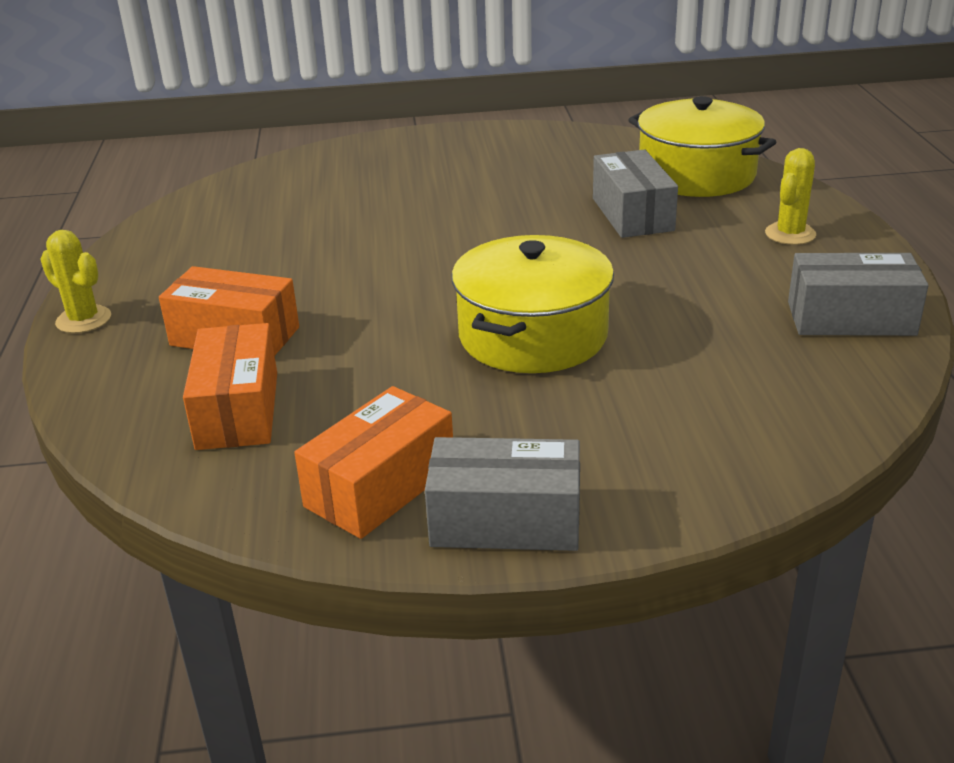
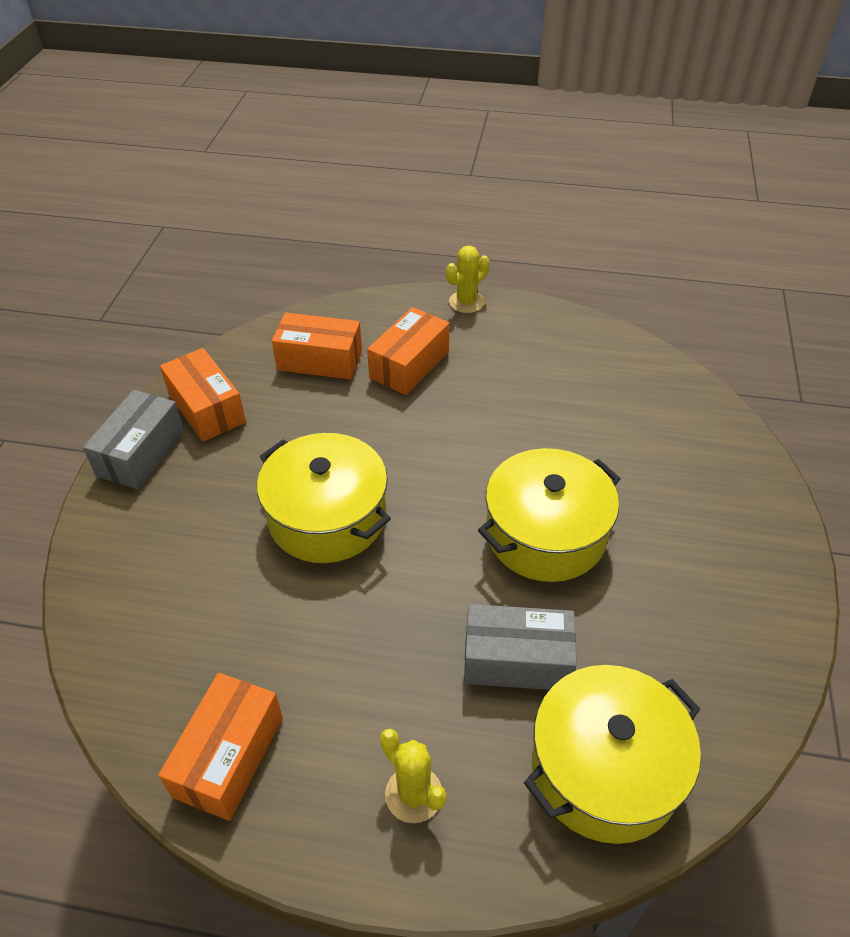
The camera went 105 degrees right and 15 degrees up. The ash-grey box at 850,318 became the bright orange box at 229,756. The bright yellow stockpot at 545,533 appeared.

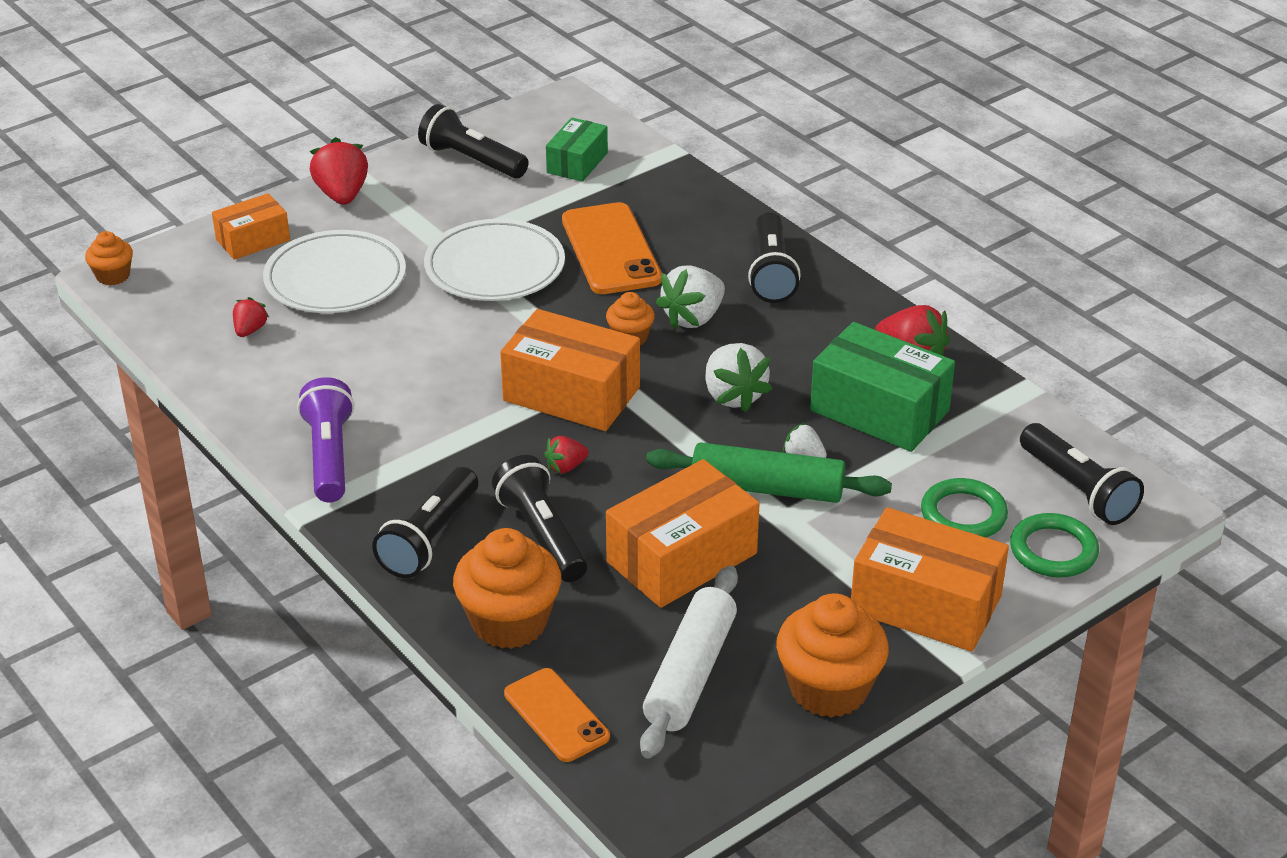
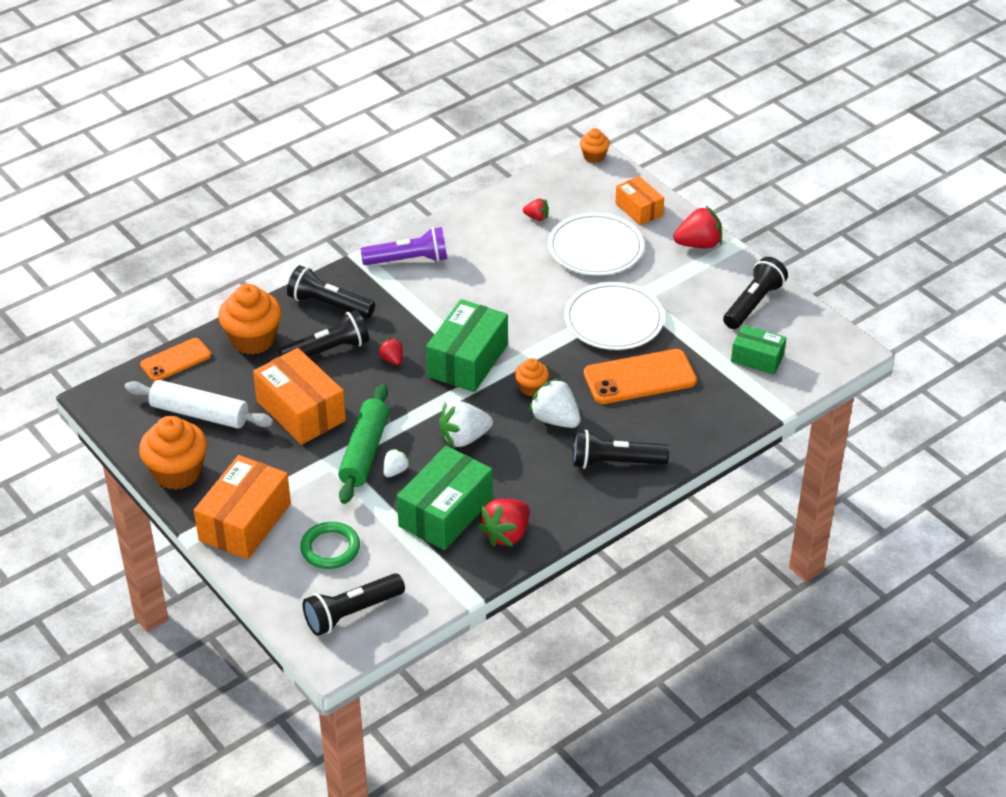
The camera went 90 degrees right and 5 degrees up. The bright orange box at 571,394 became the leaf-green box at 467,360. The leaf-green ring at 1053,550 disappeared.

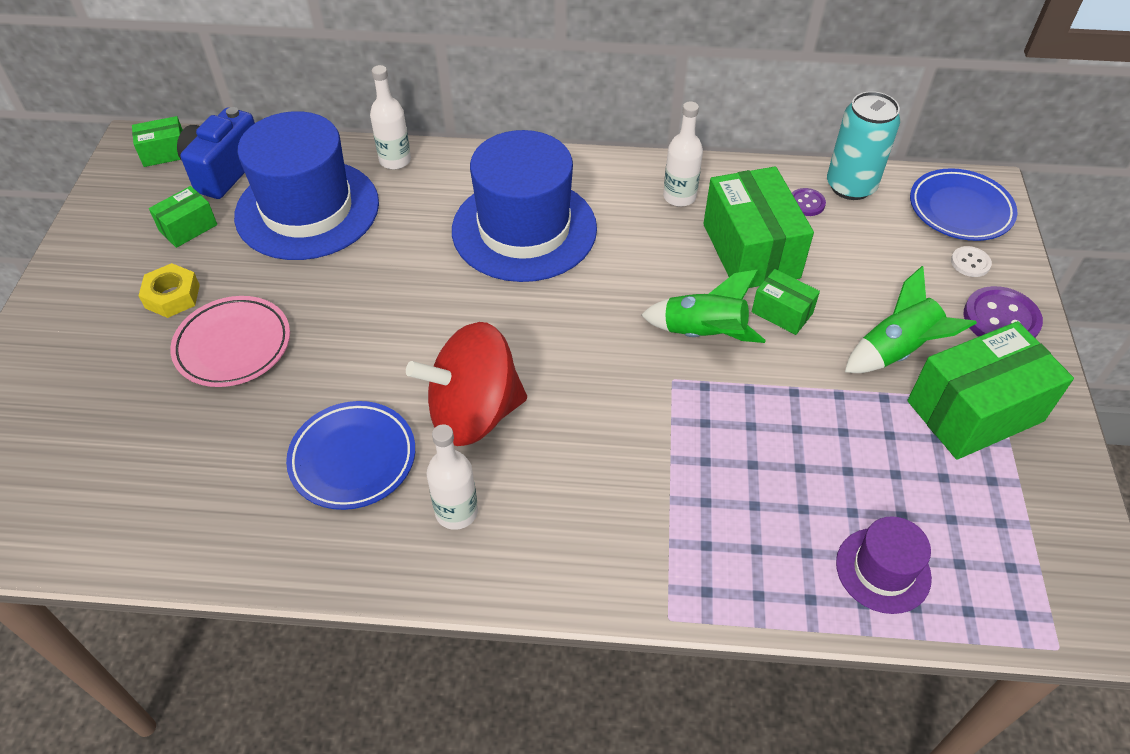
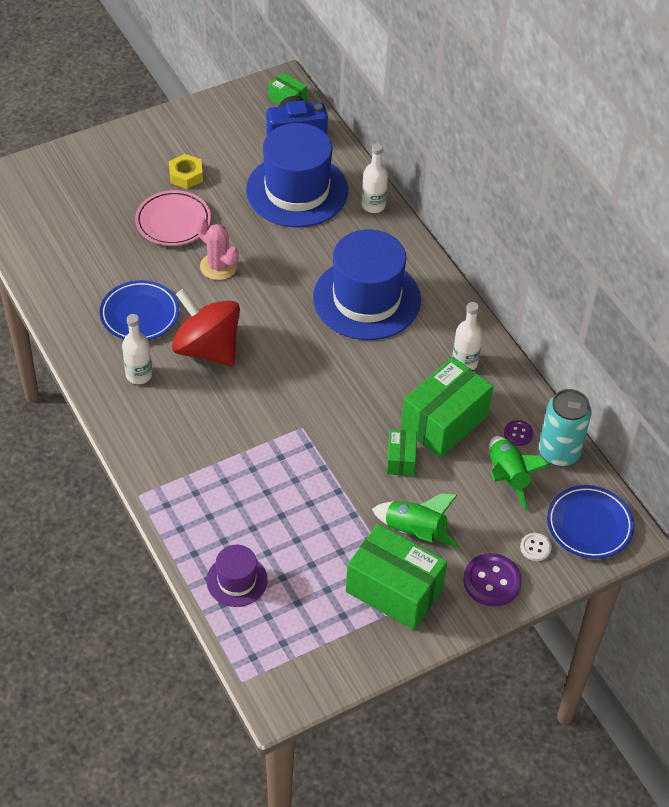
The camera went 55 degrees right and 0 degrees up. The leaf-green box at 188,228 disappeared. The leaf-green rocket moved from 703,334 to 507,477. The pink prickly plant at 218,266 appeared.

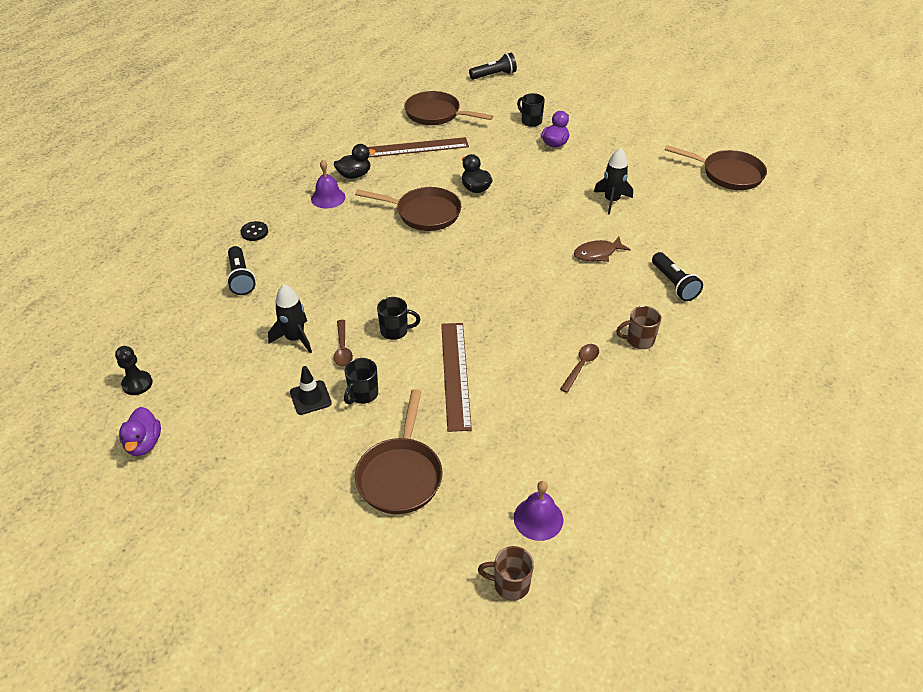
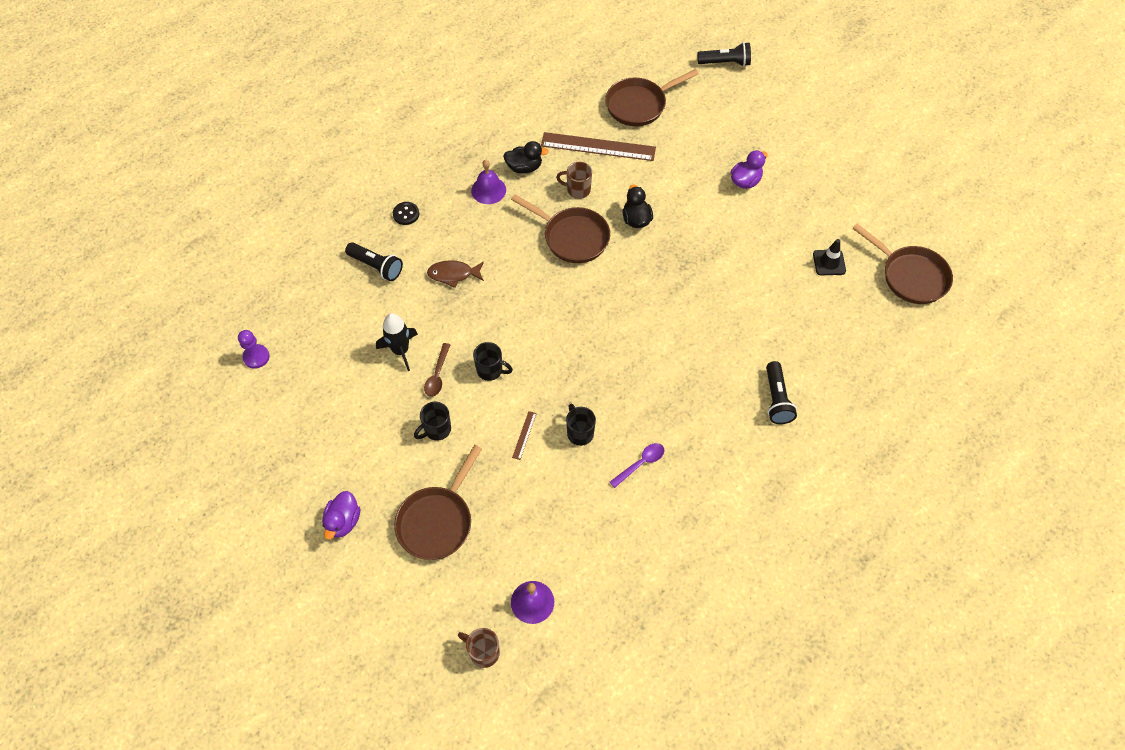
The camera went 20 degrees right and 15 degrees up. The jet-black chess pawn at 137,384 became the royal purple chess pawn at 256,357. The royal purple duck moved from 144,443 to 343,521. The jet-black pocket torch at 241,278 turned 60 degrees counterclockwise. The jet-black safety cone moved from 310,397 to 829,262. The brown frying pan at 436,114 turned 75 degrees counterclockwise. The brown measuring stick at 455,374 changed to 0.40 times the size. The jet-black tea mug moved from 530,121 to 579,433. The brown spoon at 581,366 became the royal purple spoon at 640,463. The brown fish figure moved from 597,253 to 453,274. The jet-black rocket at 611,201 disappeared. The brown tea mug moved from 639,340 to 577,190.

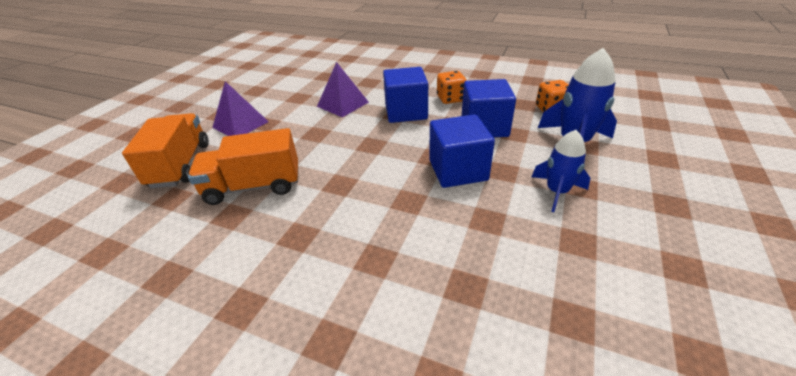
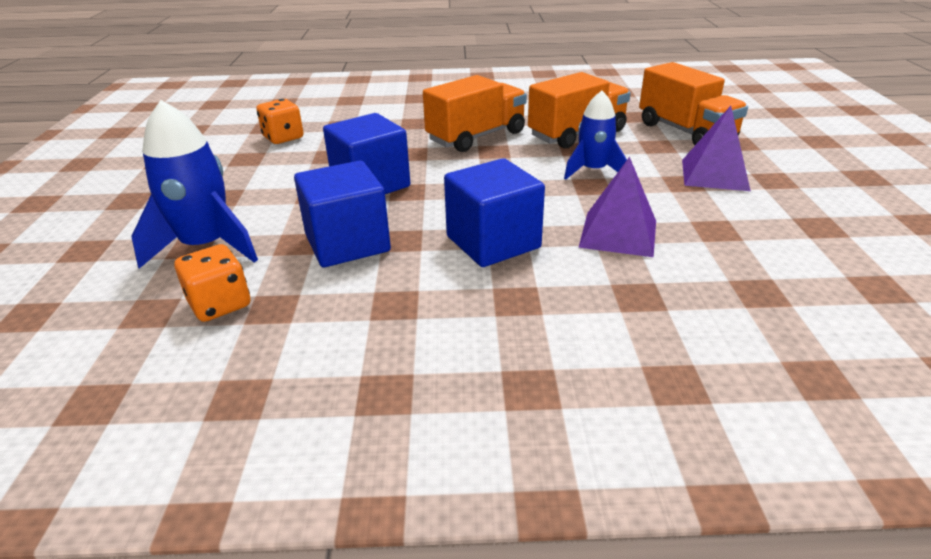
The camera went 155 degrees right and 5 degrees down. The bright orange die moved from 450,99 to 283,138. The blue rocket moved from 557,192 to 593,171. The bright orange lorry at 476,137 appeared.

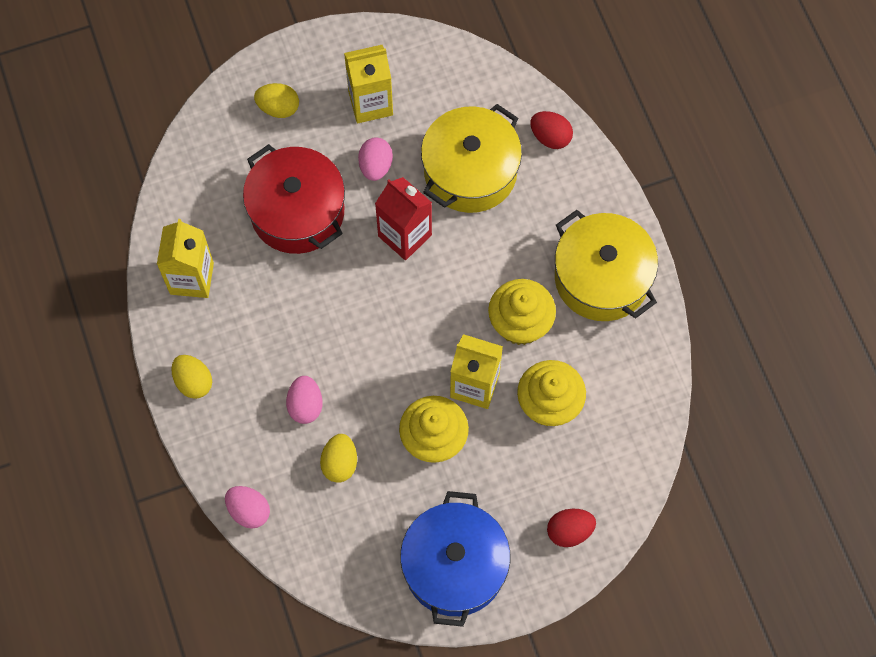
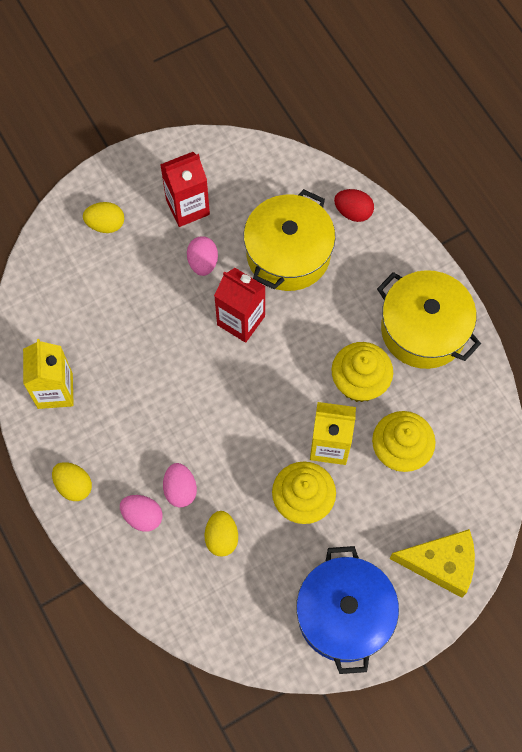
The camera went 10 degrees left and 0 degrees up. The pink toy egg moved from 249,511 to 142,516. The red stockpot at 297,212 disappeared. The bright yellow juice carton at 370,103 became the red juice carton at 187,207. The red toy egg at 569,531 was replaced by the bright yellow cheese at 441,564.

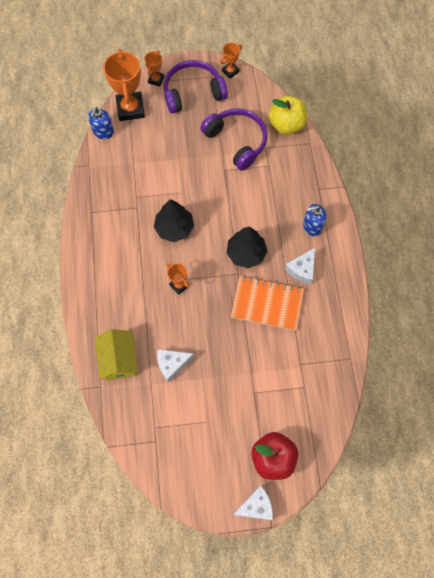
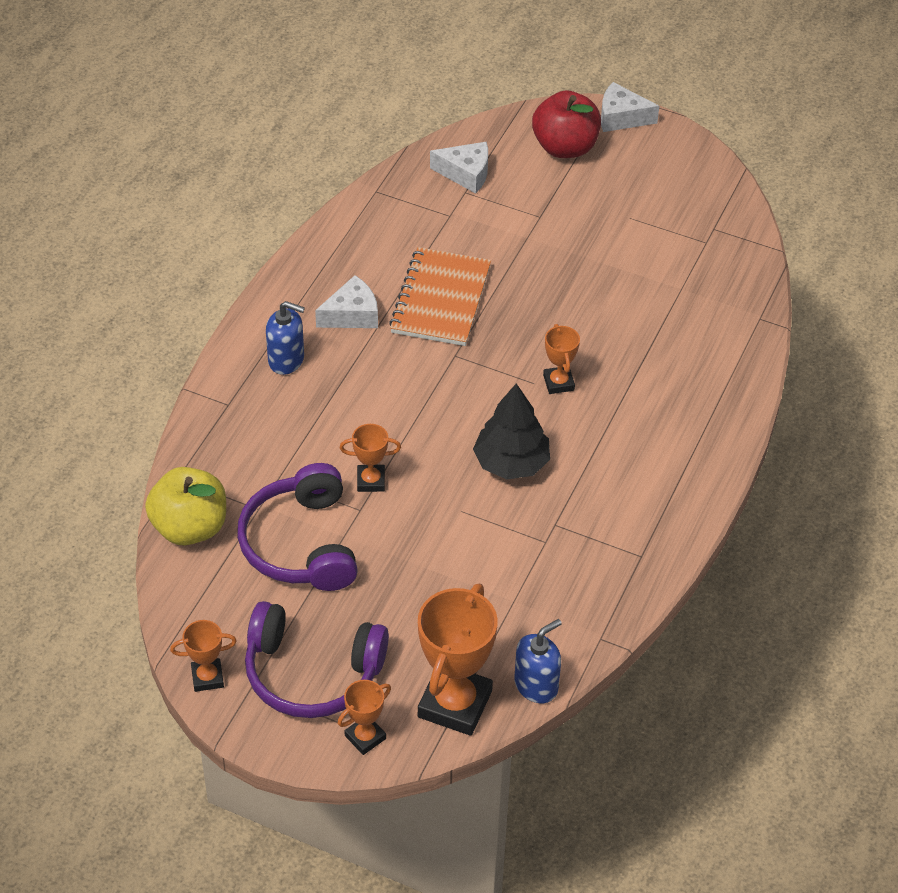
The camera went 150 degrees left and 20 degrees down. The bright yellow toy house at 119,359 disappeared. The white cheese moved from 172,364 to 466,174. The jet-black fir tree at 246,253 disappeared. The bright orange notepad at 267,304 turned 60 degrees clockwise. The bright orange award cup at 371,481 appeared.

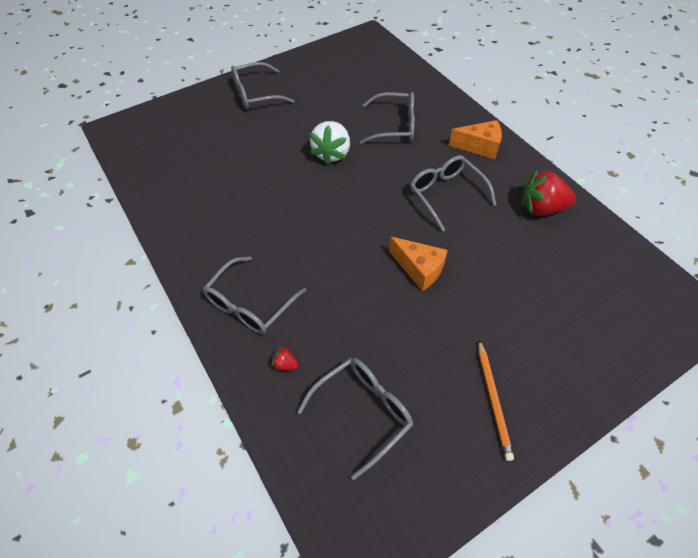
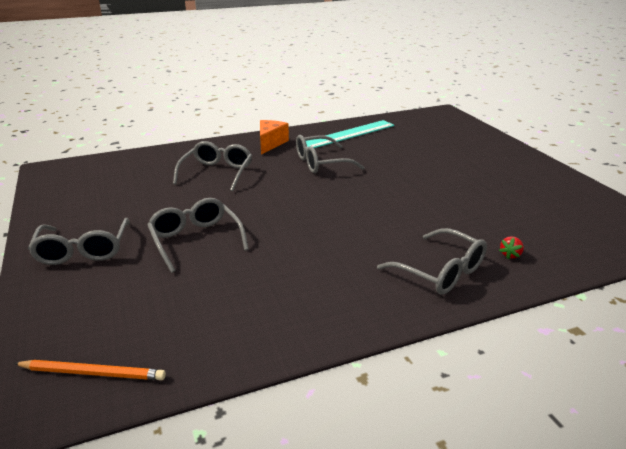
The camera went 80 degrees left and 25 degrees down. The ash-grey spectacles moved from 363,412 to 195,240. The white toy strawberry at 331,153 disappeared. The bright orange cheese at 419,269 disappeared. The bright orange wooden pencil moved from 493,399 to 92,373. The red toy strawberry at 541,208 was replaced by the aqua measuring stick at 349,134.

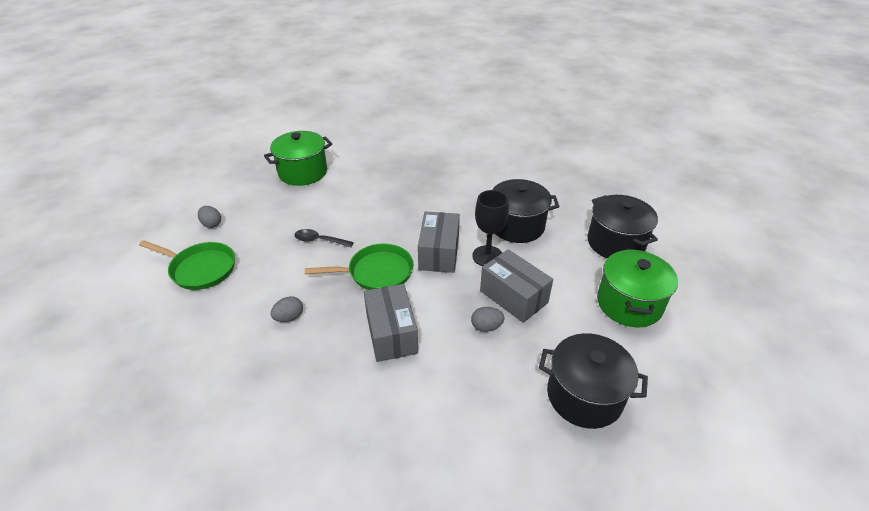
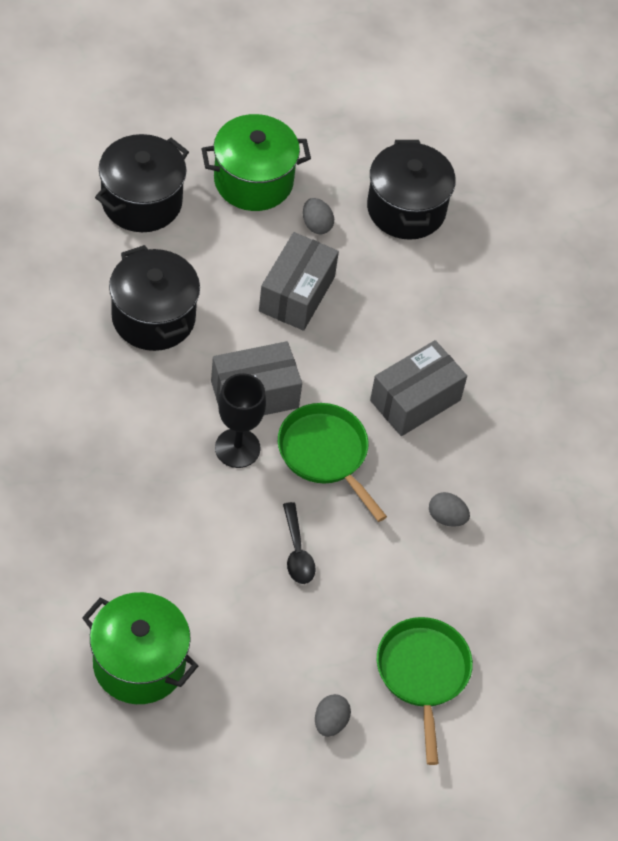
The camera went 120 degrees left and 15 degrees up. The ash-grey toy egg moved from 486,327 to 316,225. The jet-black goblet moved from 487,256 to 237,448.

